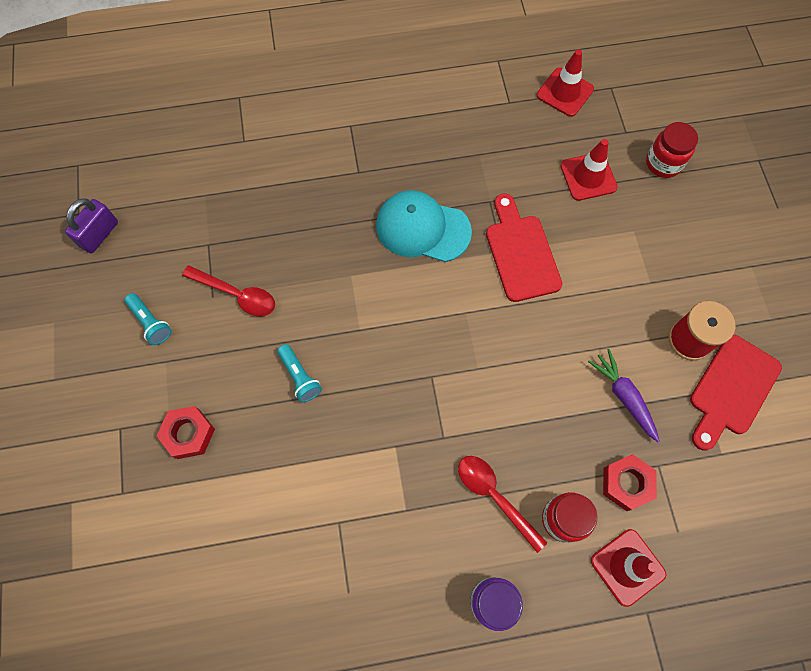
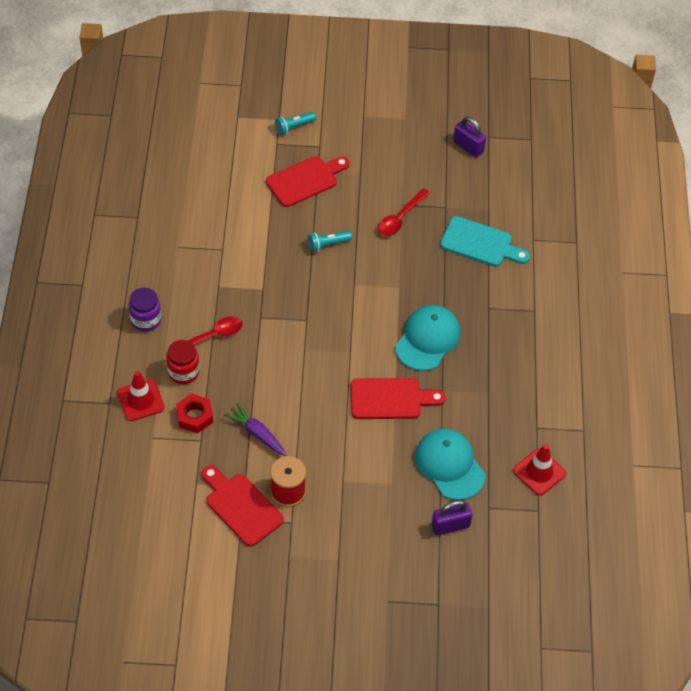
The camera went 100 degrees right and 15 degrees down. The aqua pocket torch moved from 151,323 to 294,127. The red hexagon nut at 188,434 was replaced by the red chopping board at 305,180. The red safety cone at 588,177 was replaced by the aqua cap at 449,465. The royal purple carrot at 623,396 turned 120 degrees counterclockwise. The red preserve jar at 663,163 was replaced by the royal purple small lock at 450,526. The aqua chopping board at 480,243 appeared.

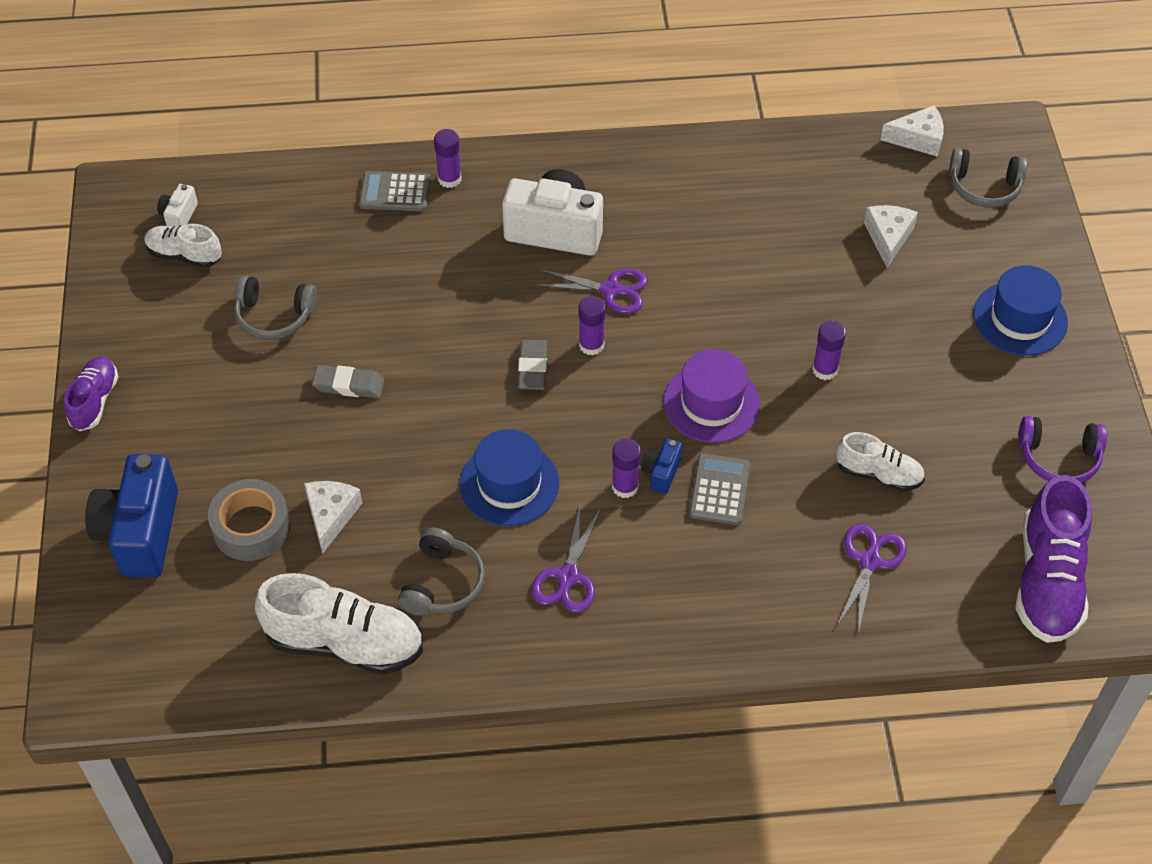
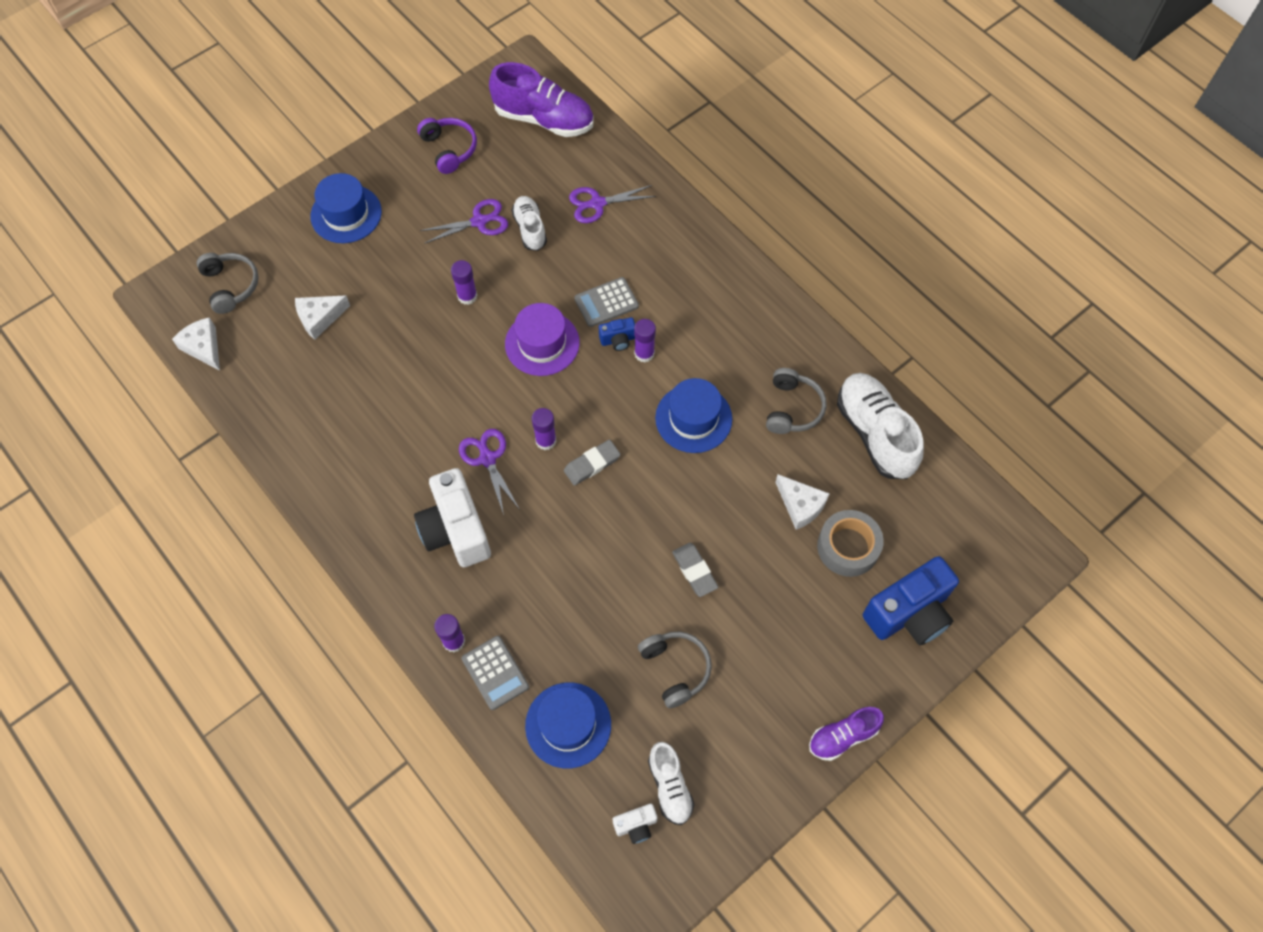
The camera went 125 degrees left and 10 degrees up. The white cheese at 331,515 turned 105 degrees counterclockwise. The ash-grey headset at 442,583 turned 120 degrees clockwise. The royal purple pair of scissors moved from 568,577 to 479,221. The royal purple lace-up shoe at 1047,580 turned 45 degrees clockwise. The blue hat at 568,725 appeared.

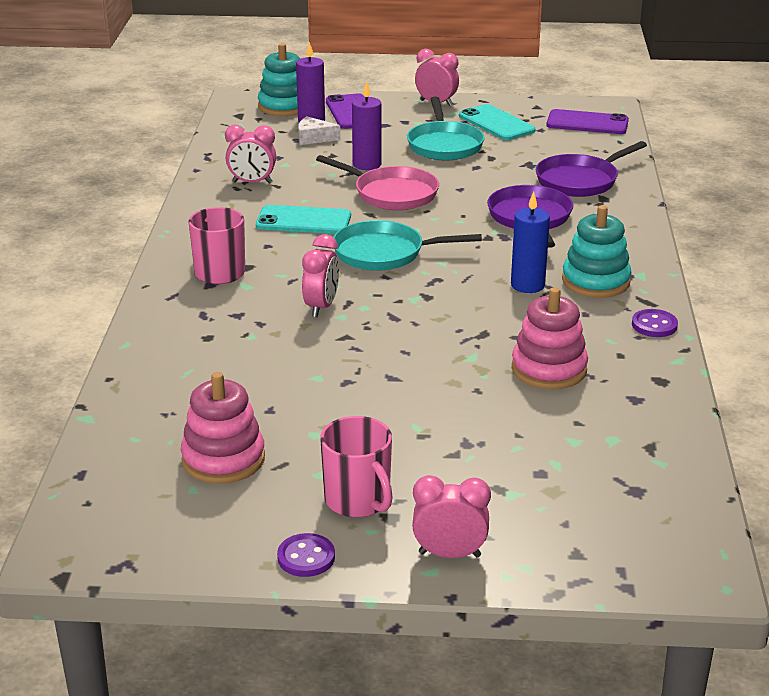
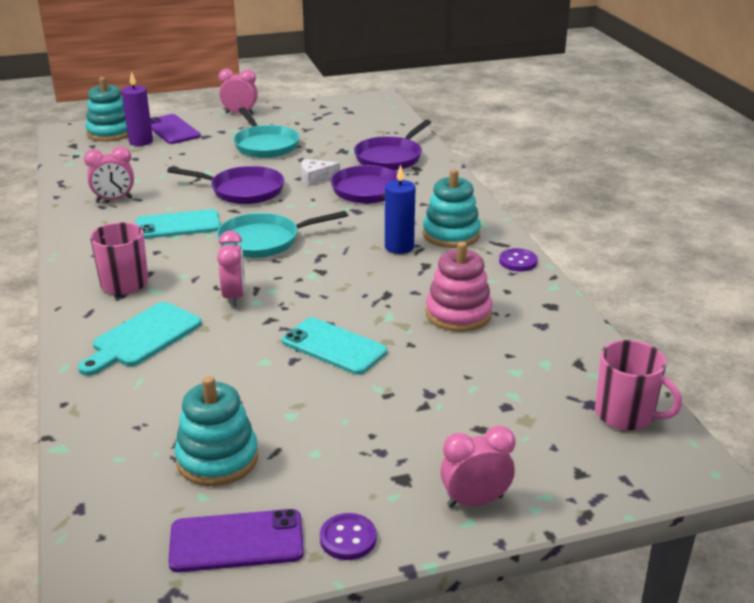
The camera went 20 degrees left and 0 degrees up. The pink stacking toy at 223,459 became the aqua stacking toy at 217,459. The white cheese moved from 314,138 to 315,178. The pink frying pan at 391,194 became the royal purple frying pan at 243,190. The pink tea mug moved from 358,500 to 626,415. The royal purple wax candle at 367,164 disappeared. The aqua phone moved from 496,123 to 334,346. The royal purple phone moved from 587,123 to 236,541. The aqua chopping board at 143,337 appeared.

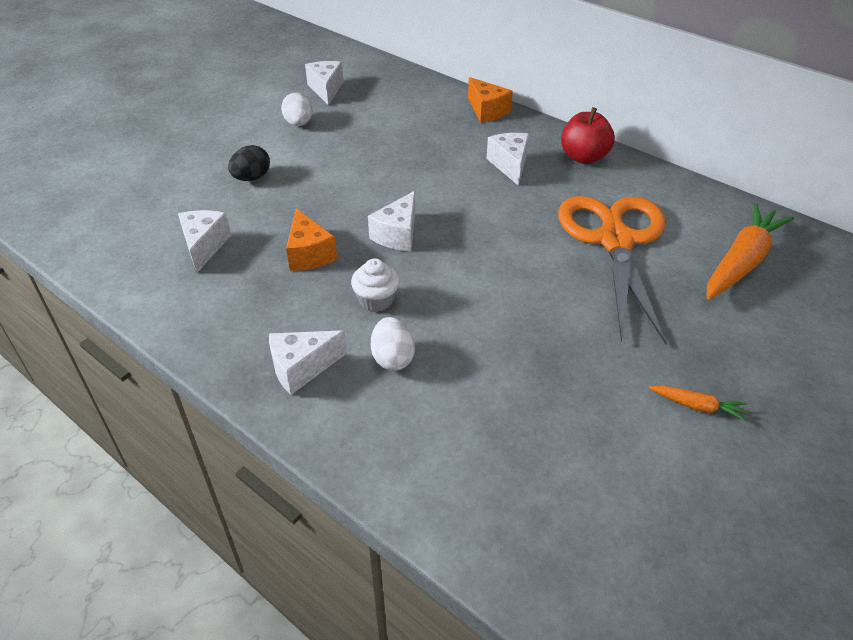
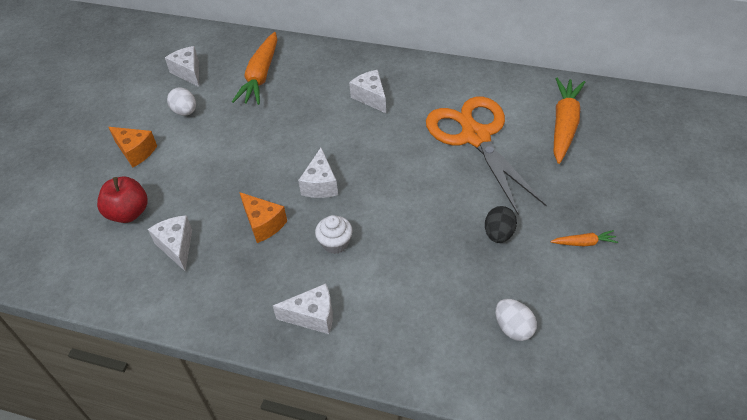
The camera went 20 degrees left and 5 degrees up. The jet-black toy egg moved from 251,178 to 499,234. The white cheese at 302,368 turned 135 degrees counterclockwise. The white toy egg moved from 393,358 to 513,328. The bright orange cheese moved from 487,111 to 135,152. The red toy apple moved from 583,157 to 129,213. The bright orange carrot at 260,76 appeared.

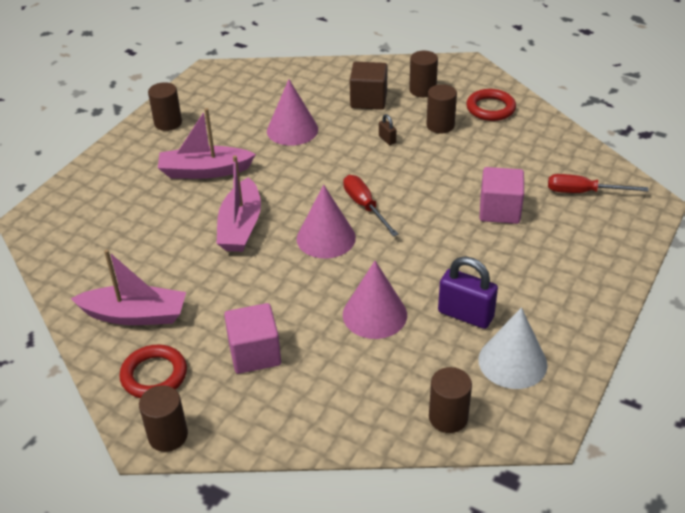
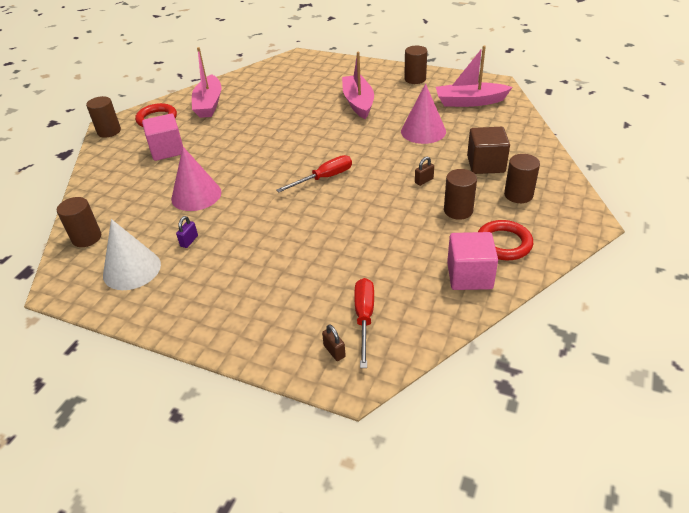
The camera went 85 degrees right and 0 degrees up. The pink sailboat moved from 240,226 to 469,102. The pink cone at 326,238 disappeared. The royal purple small lock at 465,315 changed to 0.47 times the size. The pink block moved from 499,210 to 469,276. The brown small lock at 334,351 appeared.

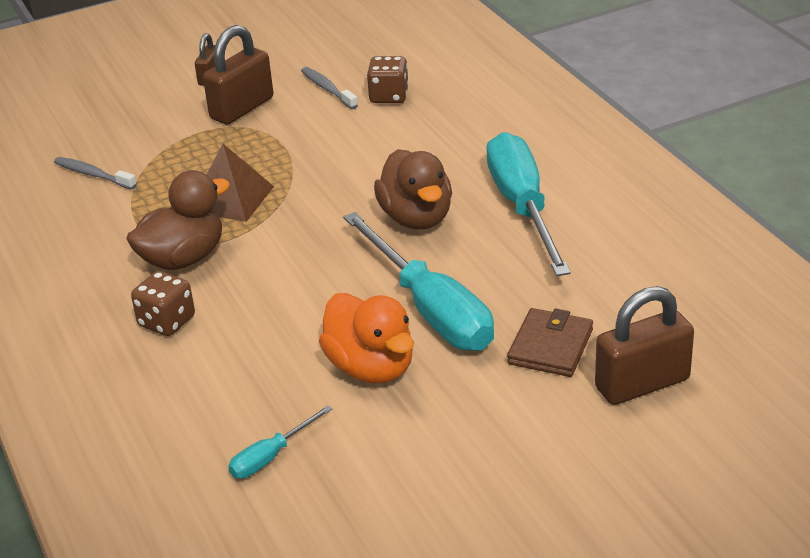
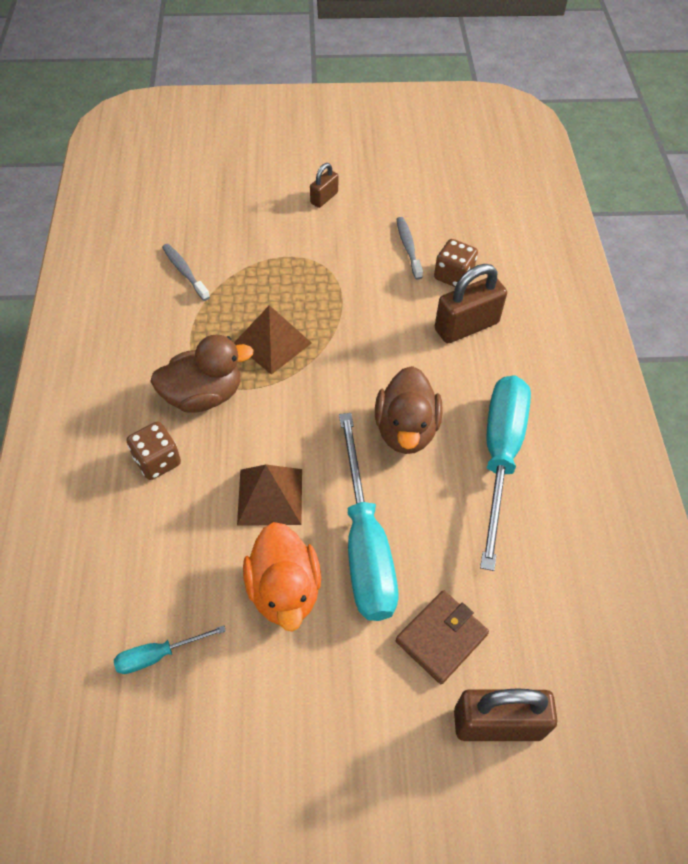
The camera went 20 degrees right and 20 degrees up. The brown small lock moved from 242,108 to 466,326. The brown pyramid shape at 270,496 appeared.

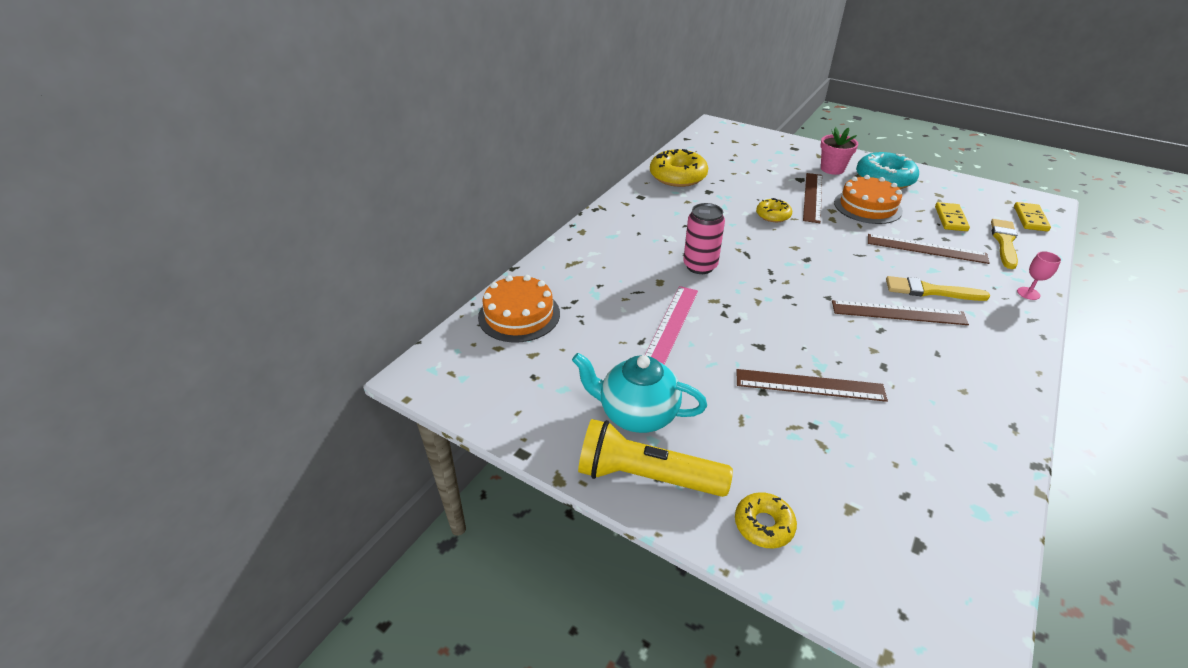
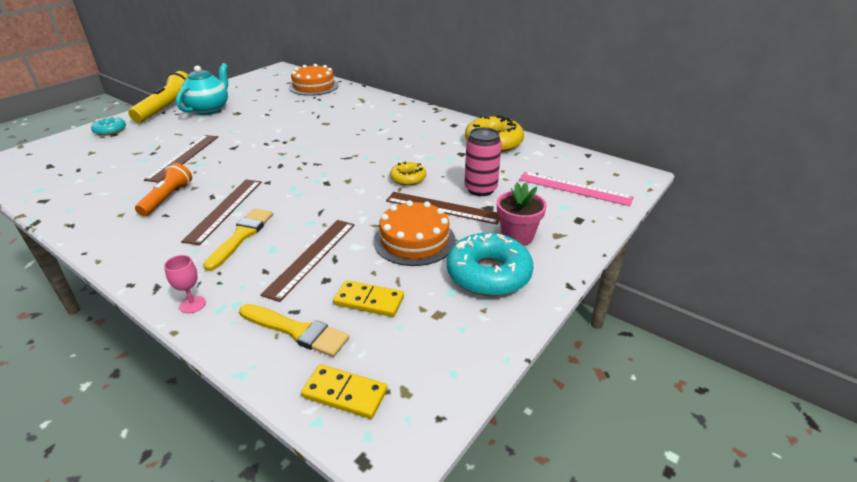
The camera went 95 degrees right and 5 degrees down. The pink measuring stick moved from 671,325 to 574,188. The pink can moved from 700,266 to 480,189. The bright yellow doughnut at 763,525 became the aqua doughnut at 110,130. The bright orange pocket torch at 167,198 appeared.

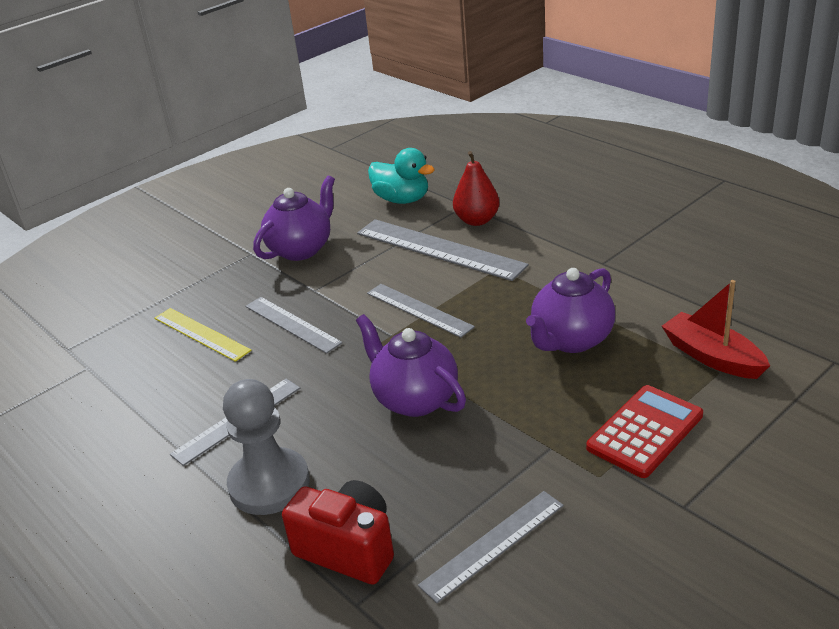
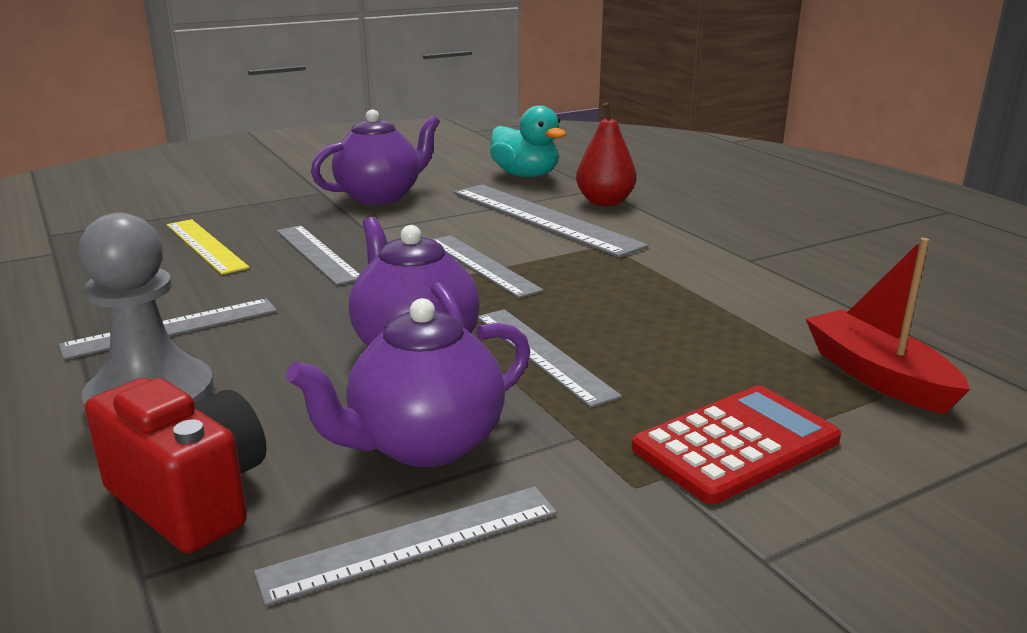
The camera went 10 degrees right and 10 degrees down. The royal purple china teapot moved from 571,340 to 424,444. The ash-grey measuring stick at 542,354 appeared.

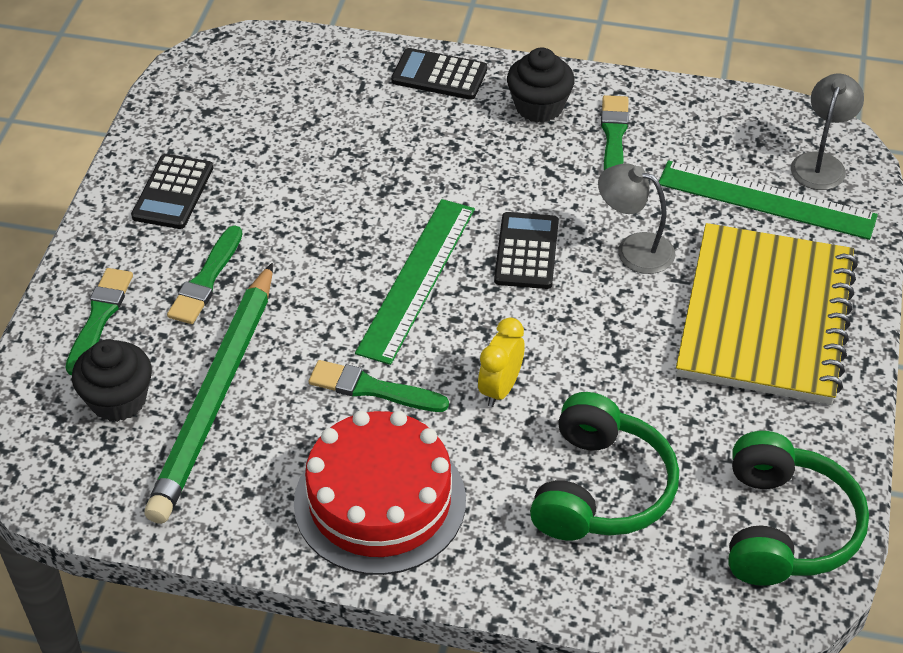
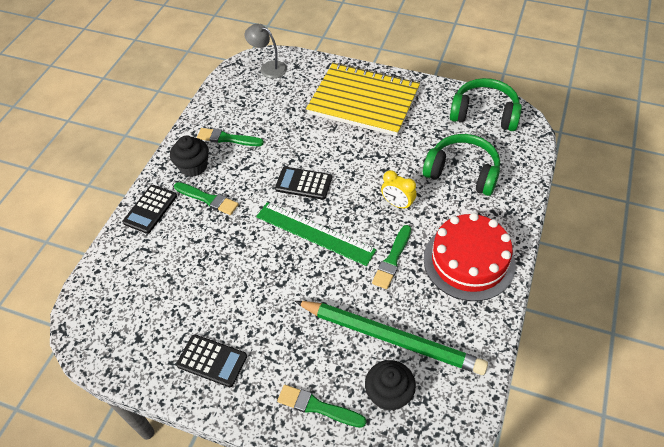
The camera went 80 degrees left and 5 degrees up. The leaf-green paint brush moved from 206,280 to 208,199. The ash-grey desk lamp at 634,249 disappeared. The leaf-green measuring stick at 766,200 disappeared.

